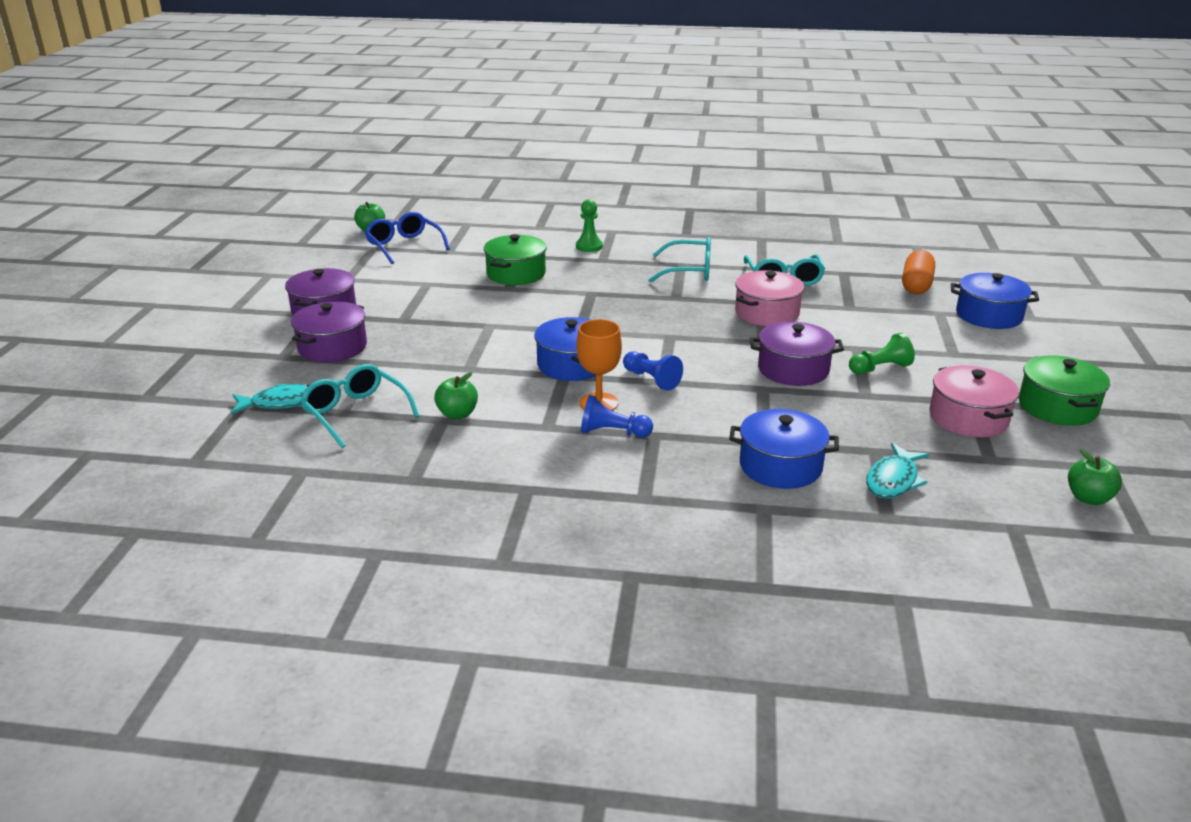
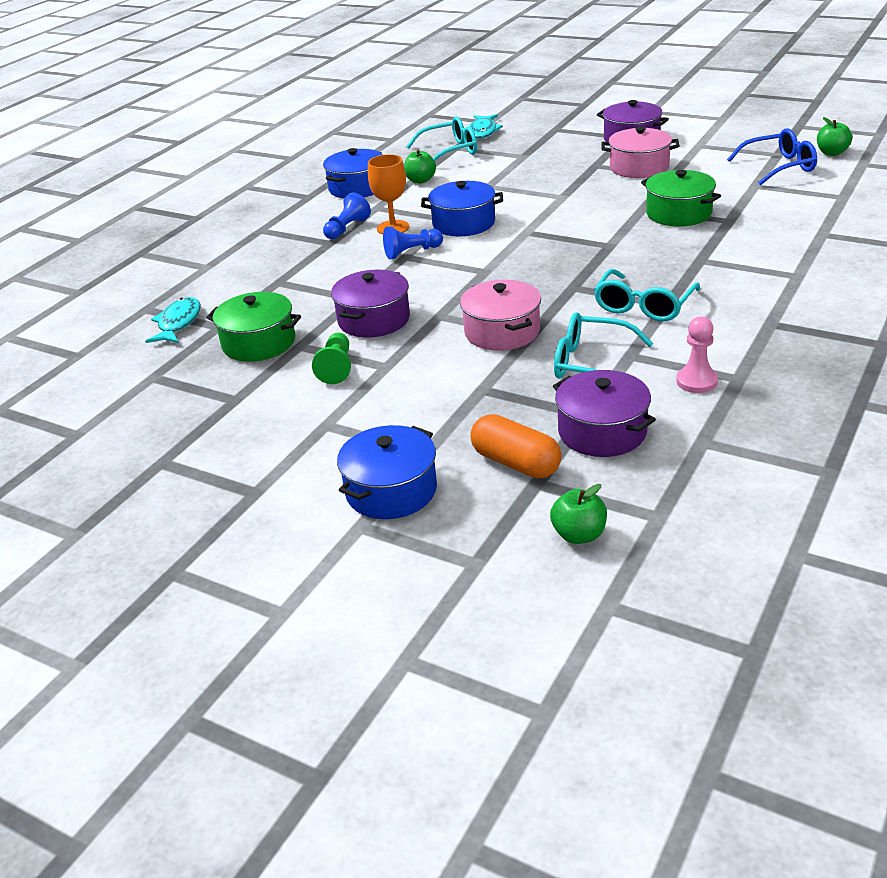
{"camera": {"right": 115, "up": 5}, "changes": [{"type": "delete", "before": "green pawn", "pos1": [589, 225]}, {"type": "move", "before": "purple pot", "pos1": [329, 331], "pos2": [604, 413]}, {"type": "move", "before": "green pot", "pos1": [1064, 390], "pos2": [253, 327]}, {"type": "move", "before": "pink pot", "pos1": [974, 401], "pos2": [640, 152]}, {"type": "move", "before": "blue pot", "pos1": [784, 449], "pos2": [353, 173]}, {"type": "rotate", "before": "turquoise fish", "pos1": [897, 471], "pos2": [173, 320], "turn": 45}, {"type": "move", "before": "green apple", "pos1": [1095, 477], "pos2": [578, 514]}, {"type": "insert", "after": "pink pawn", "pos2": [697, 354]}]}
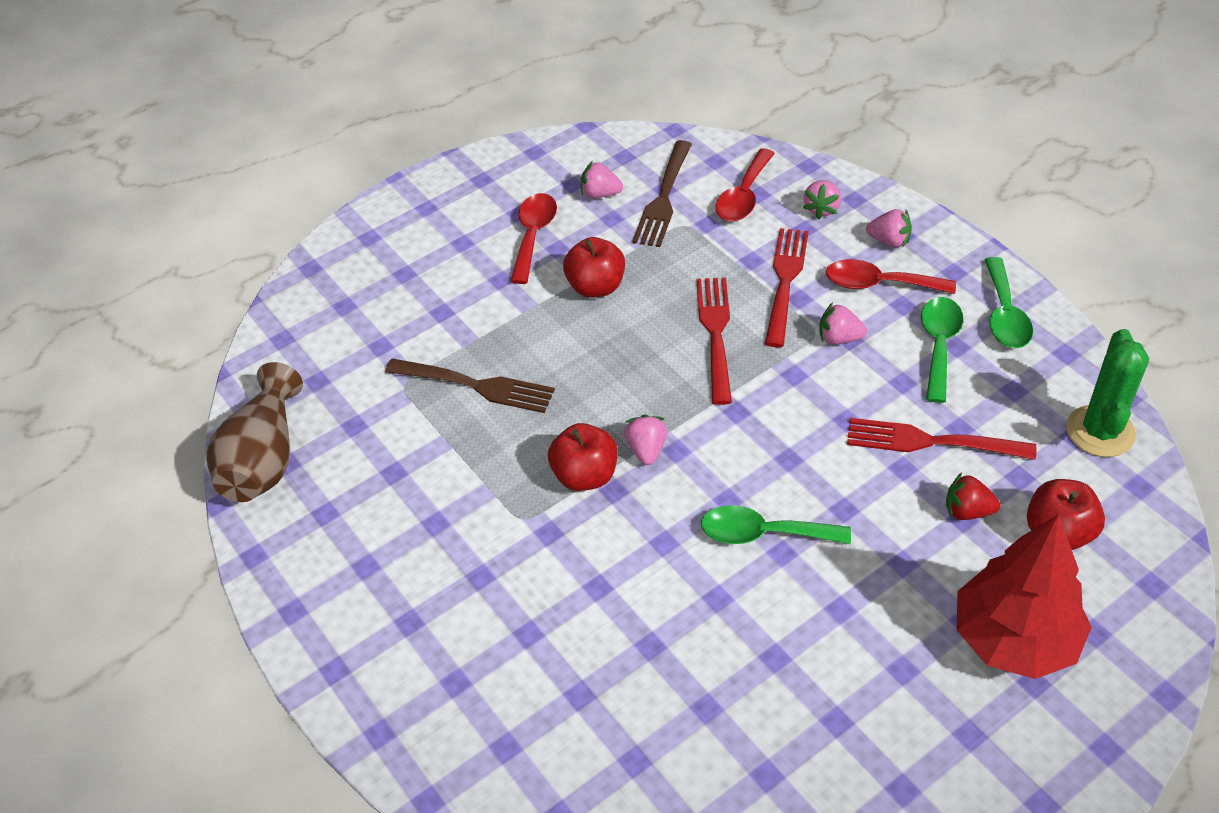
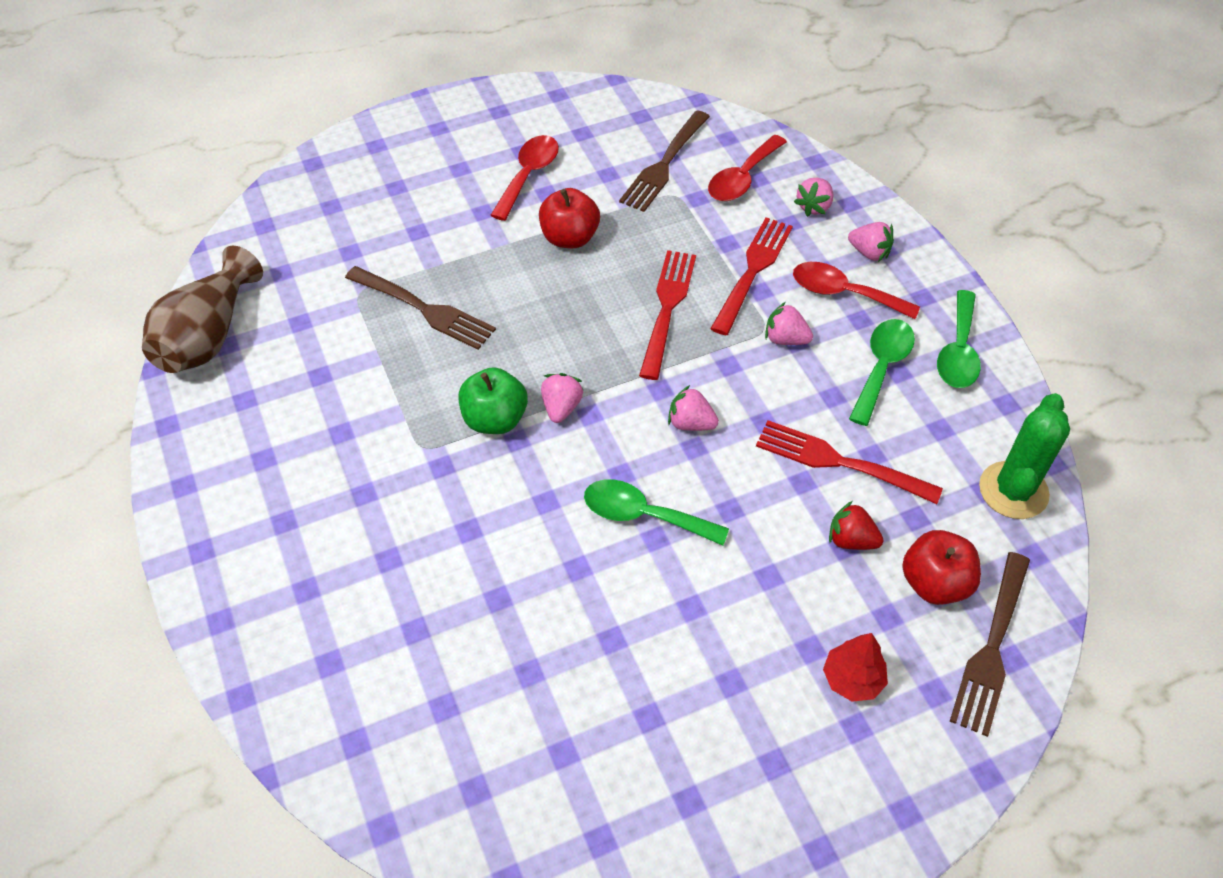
{"camera": {"right": 10, "up": 5}, "changes": [{"type": "move", "before": "pink strawberry", "pos1": [602, 179], "pos2": [693, 408]}, {"type": "recolor", "before": "red apple", "after": "green apple", "pos1": [582, 457], "pos2": [493, 400]}, {"type": "resize", "before": "red tree", "pos1": [1024, 596], "pos2": [855, 667], "scale": 0.48}, {"type": "insert", "after": "brown fork", "pos2": [990, 644]}]}
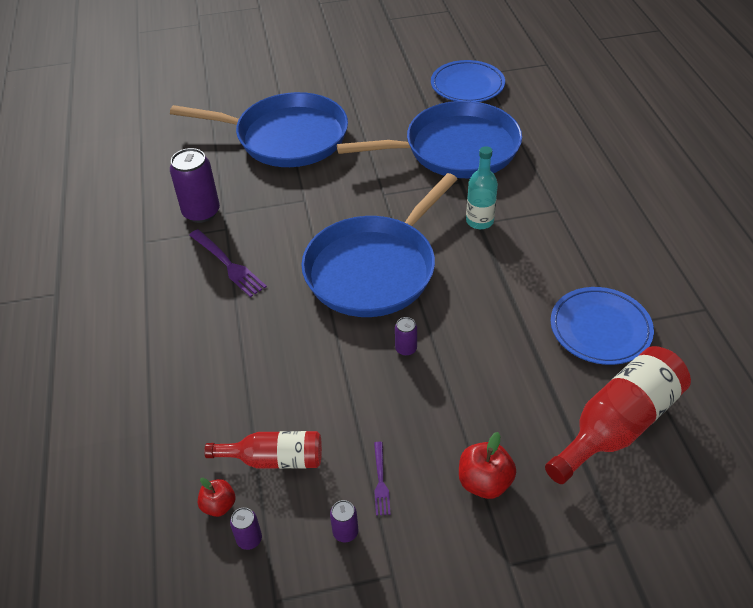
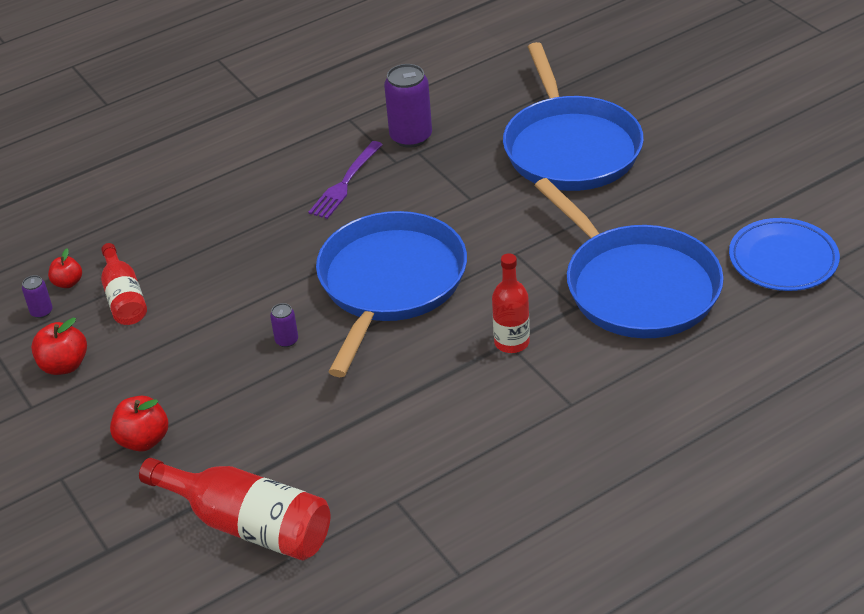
{"camera": {"right": 70, "up": -5}, "changes": [{"type": "recolor", "before": "turquoise bottle", "after": "red bottle", "pos1": [482, 187], "pos2": [511, 303]}, {"type": "rotate", "before": "blue pan", "pos1": [379, 245], "pos2": [391, 294], "turn": 90}, {"type": "delete", "before": "blue plate", "pos1": [602, 326]}, {"type": "delete", "before": "purple fork", "pos1": [382, 479]}, {"type": "replace", "before": "purple can", "after": "red apple", "pos1": [344, 521], "pos2": [59, 346]}]}
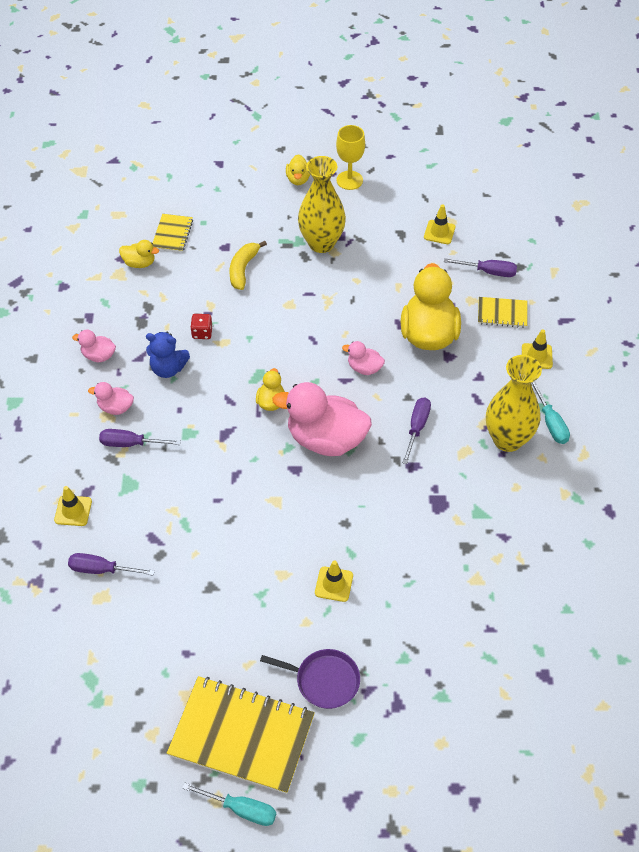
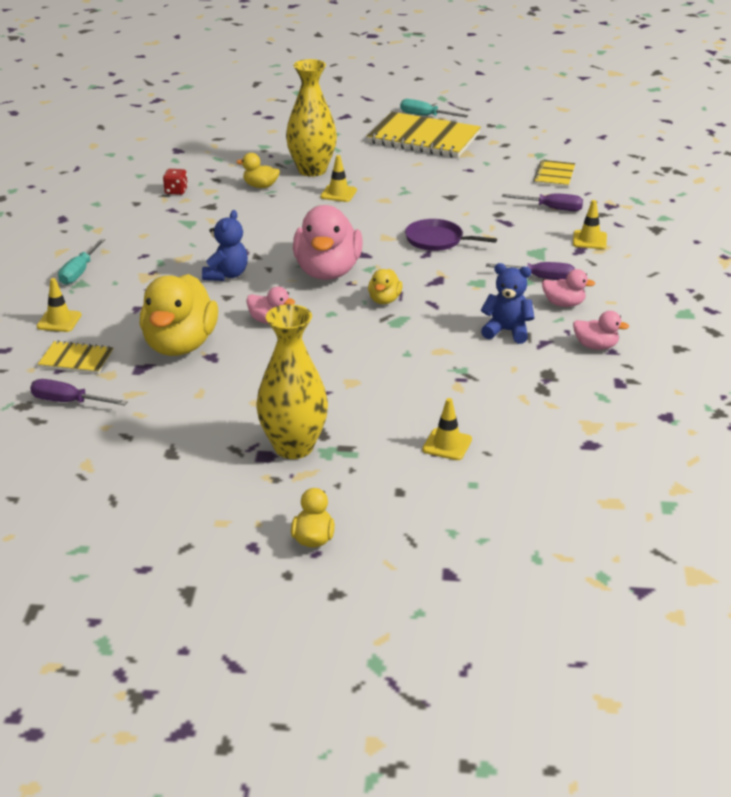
{"camera": {"right": -175, "up": -20}, "changes": [{"type": "delete", "before": "yellow goblet", "pos1": [350, 157]}, {"type": "move", "before": "yellow traffic cone", "pos1": [439, 224], "pos2": [447, 429]}, {"type": "move", "before": "yellow notebook", "pos1": [173, 233], "pos2": [554, 173]}, {"type": "move", "before": "yellow duck", "pos1": [139, 254], "pos2": [258, 170]}, {"type": "delete", "before": "yellow banana", "pos1": [248, 265]}, {"type": "move", "before": "red dice", "pos1": [201, 326], "pos2": [175, 182]}, {"type": "move", "before": "yellow vase", "pos1": [514, 403], "pos2": [311, 118]}, {"type": "rotate", "before": "turquoise screwdriver", "pos1": [550, 412], "pos2": [81, 261], "turn": -150}, {"type": "rotate", "before": "pink duck", "pos1": [322, 419], "pos2": [327, 242], "turn": 75}, {"type": "replace", "before": "purple screwdriver", "after": "blue teddy bear", "pos1": [416, 430], "pos2": [225, 245]}, {"type": "move", "before": "purple pan", "pos1": [310, 679], "pos2": [451, 235]}]}
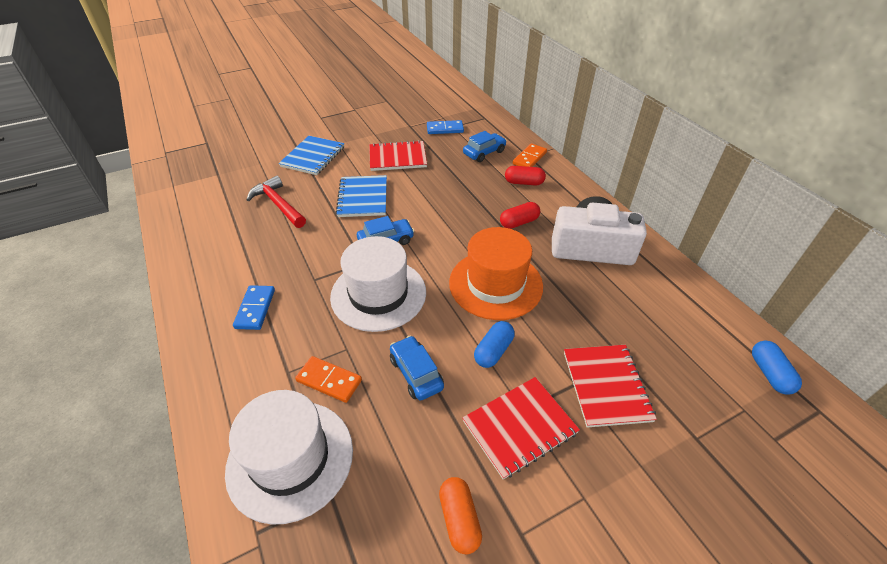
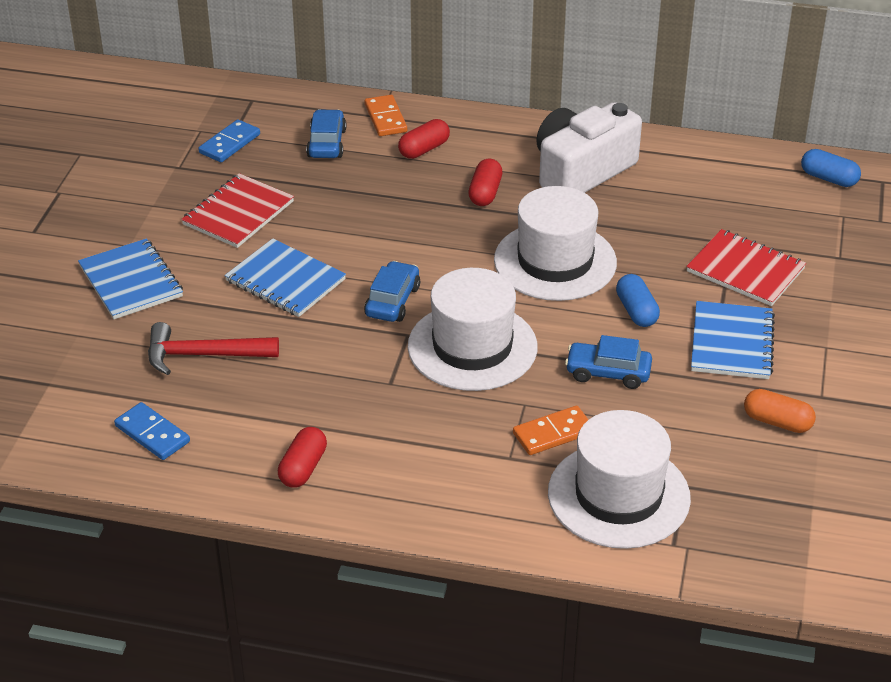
{"camera": {"right": -50, "up": -5}, "changes": [{"type": "recolor", "before": "orange hat", "after": "white hat", "pos1": [496, 273], "pos2": [555, 243]}, {"type": "move", "before": "blue domino", "pos1": [254, 307], "pos2": [152, 431]}, {"type": "recolor", "before": "red notebook", "after": "blue notebook", "pos1": [521, 428], "pos2": [733, 340]}, {"type": "insert", "after": "red capsule", "pos2": [302, 457]}]}
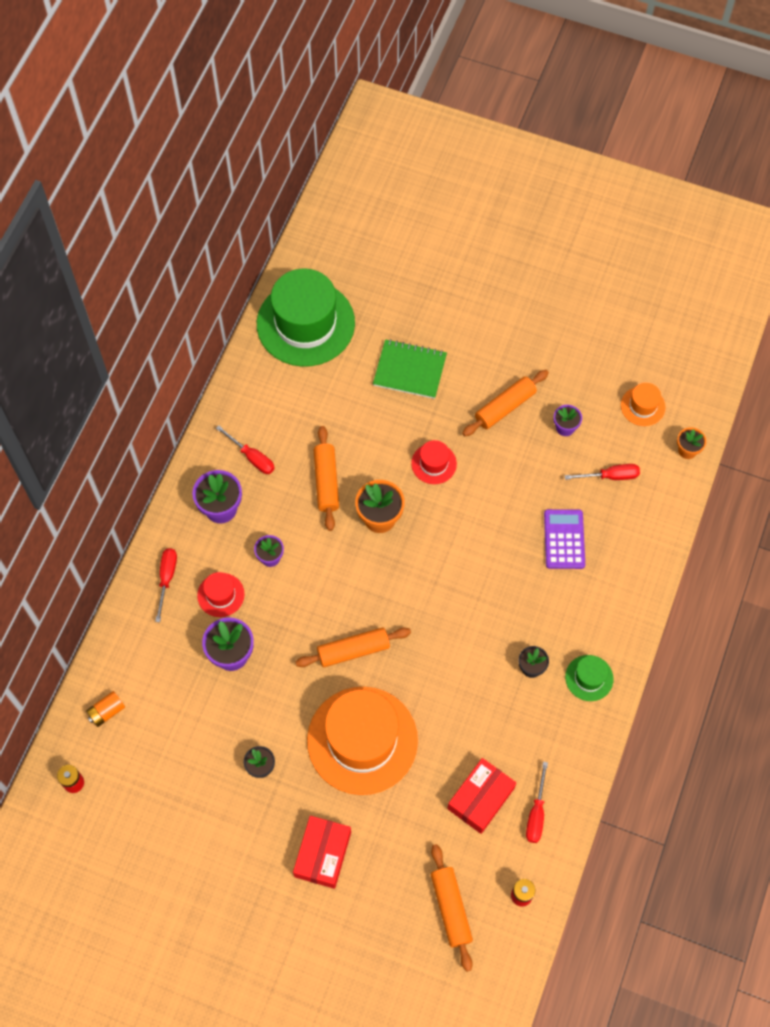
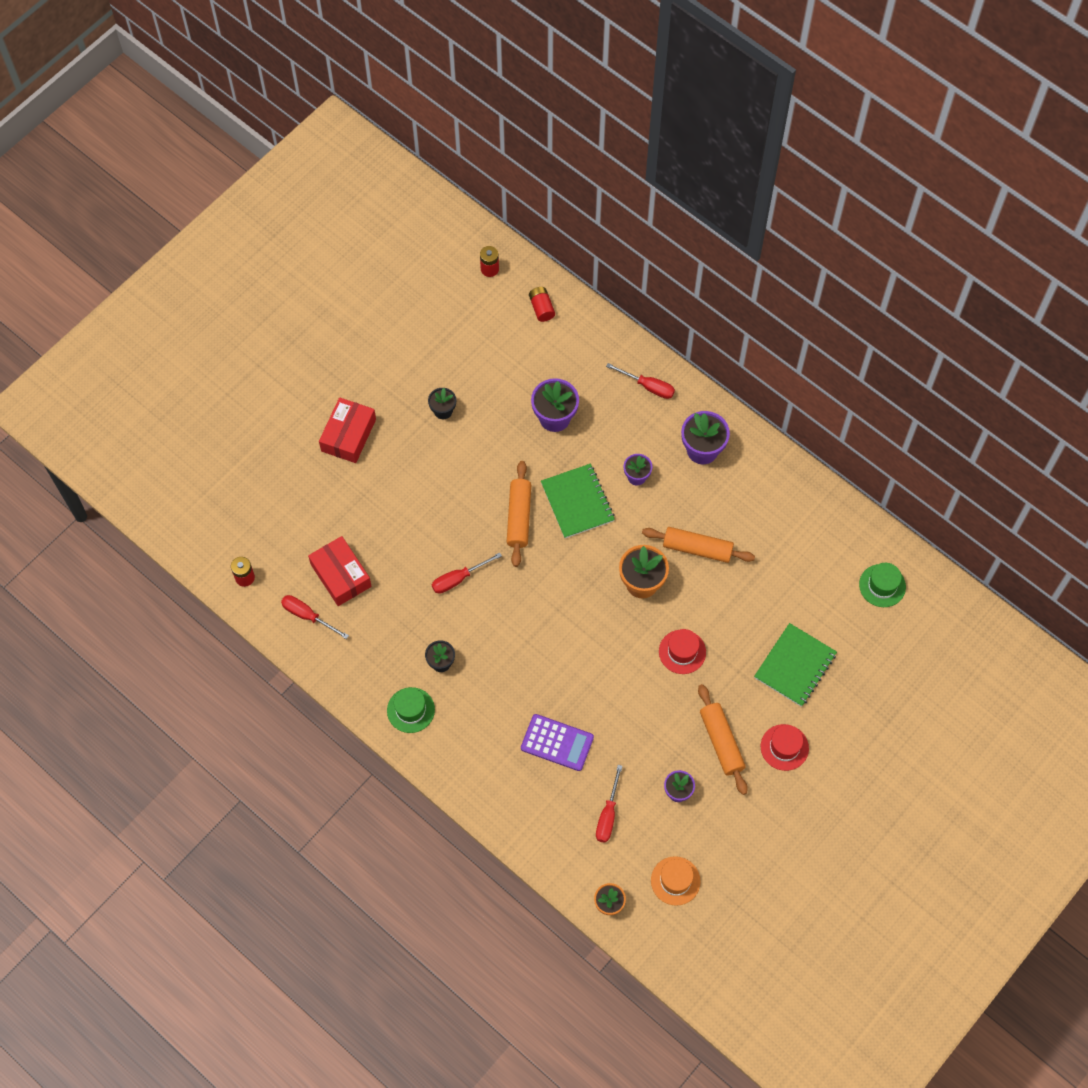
{"camera": {"right": 110, "up": 0}, "changes": [{"type": "resize", "before": "green hat", "pos1": [306, 318], "pos2": [882, 585], "scale": 0.44}, {"type": "move", "before": "red screwdriver", "pos1": [245, 449], "pos2": [467, 573]}, {"type": "move", "before": "red hat", "pos1": [220, 594], "pos2": [785, 747]}, {"type": "delete", "before": "orange hat", "pos1": [362, 741]}, {"type": "recolor", "before": "orange battery", "after": "red battery", "pos1": [105, 709], "pos2": [542, 304]}, {"type": "rotate", "before": "red box", "pos1": [322, 852], "pos2": [347, 430], "turn": 75}, {"type": "delete", "before": "orange rolling pin", "pos1": [452, 908]}, {"type": "insert", "after": "green notebook", "pos2": [578, 501]}]}
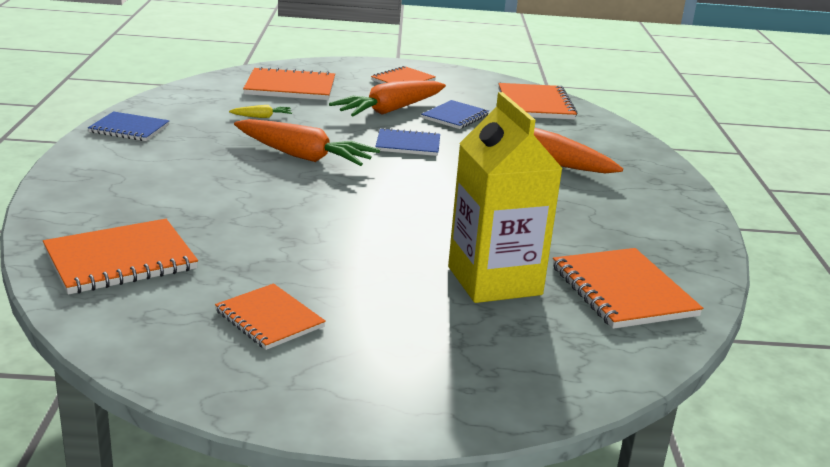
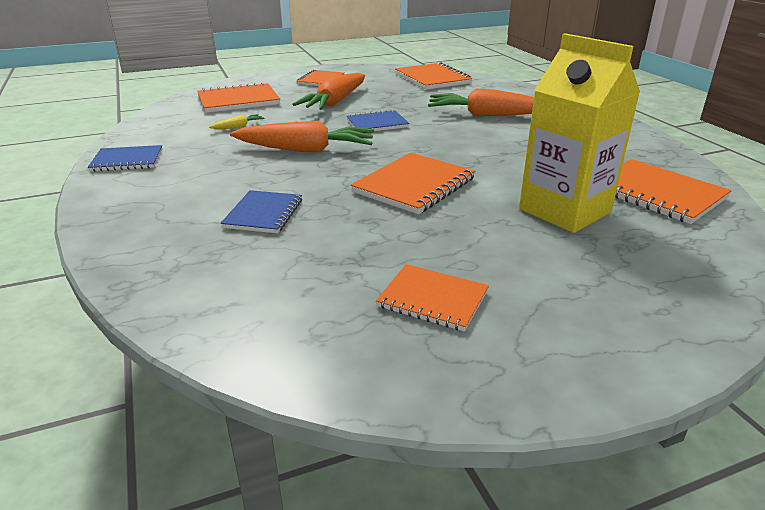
{"camera": {"right": -20, "up": 5}, "changes": [{"type": "move", "before": "blue notebook", "pos1": [455, 114], "pos2": [261, 211]}, {"type": "move", "before": "orange notebook", "pos1": [120, 257], "pos2": [413, 183]}]}
